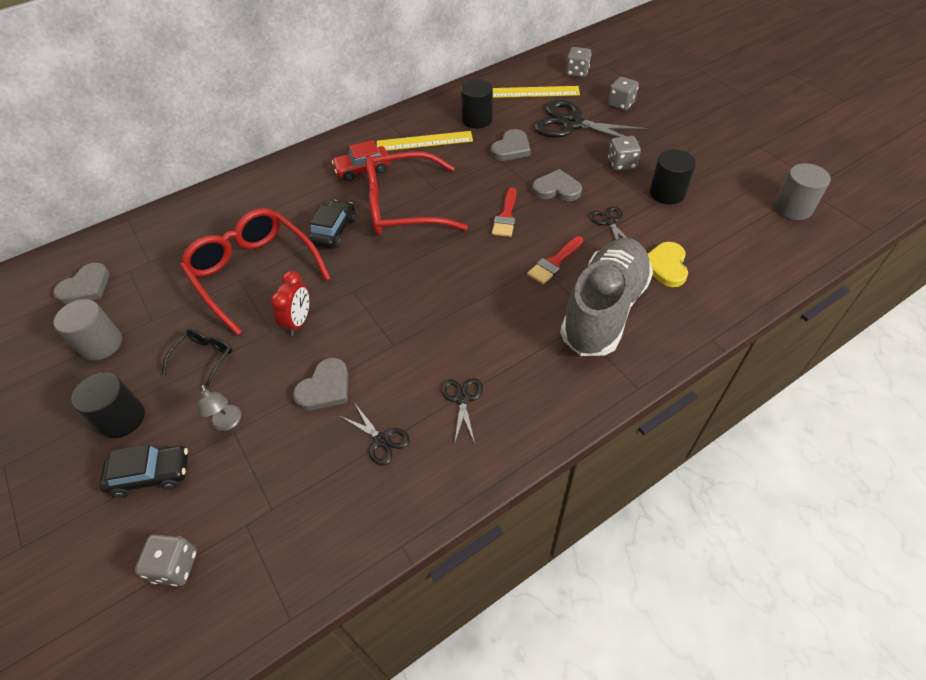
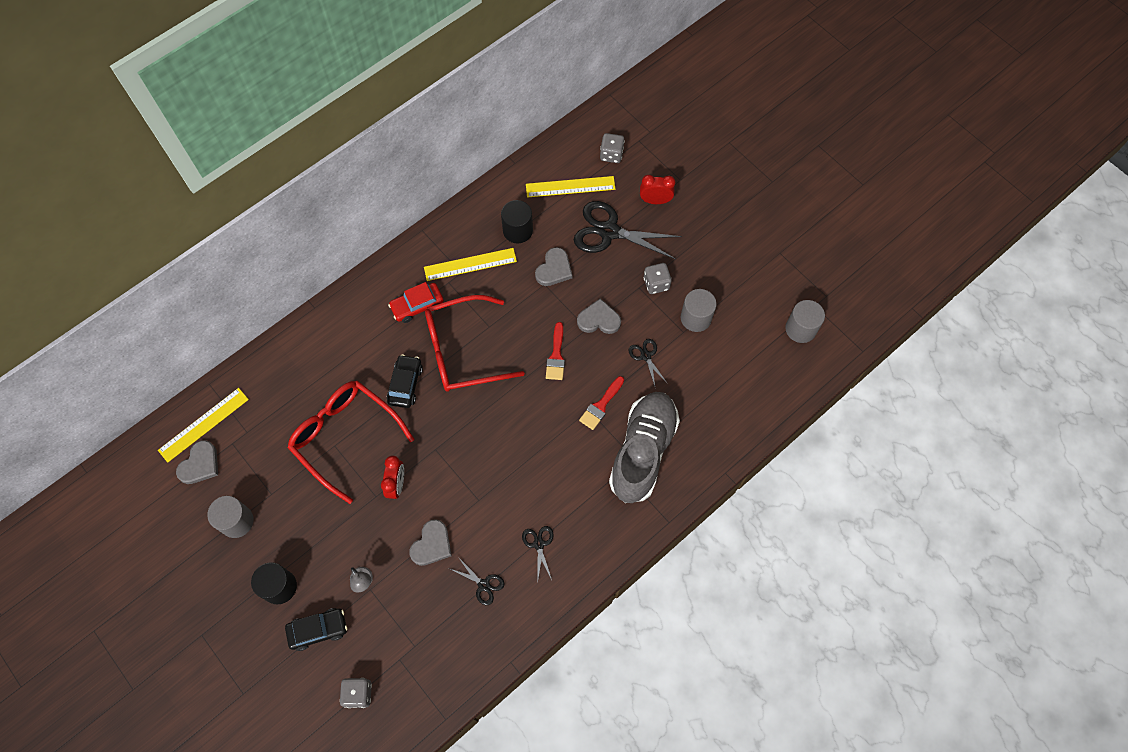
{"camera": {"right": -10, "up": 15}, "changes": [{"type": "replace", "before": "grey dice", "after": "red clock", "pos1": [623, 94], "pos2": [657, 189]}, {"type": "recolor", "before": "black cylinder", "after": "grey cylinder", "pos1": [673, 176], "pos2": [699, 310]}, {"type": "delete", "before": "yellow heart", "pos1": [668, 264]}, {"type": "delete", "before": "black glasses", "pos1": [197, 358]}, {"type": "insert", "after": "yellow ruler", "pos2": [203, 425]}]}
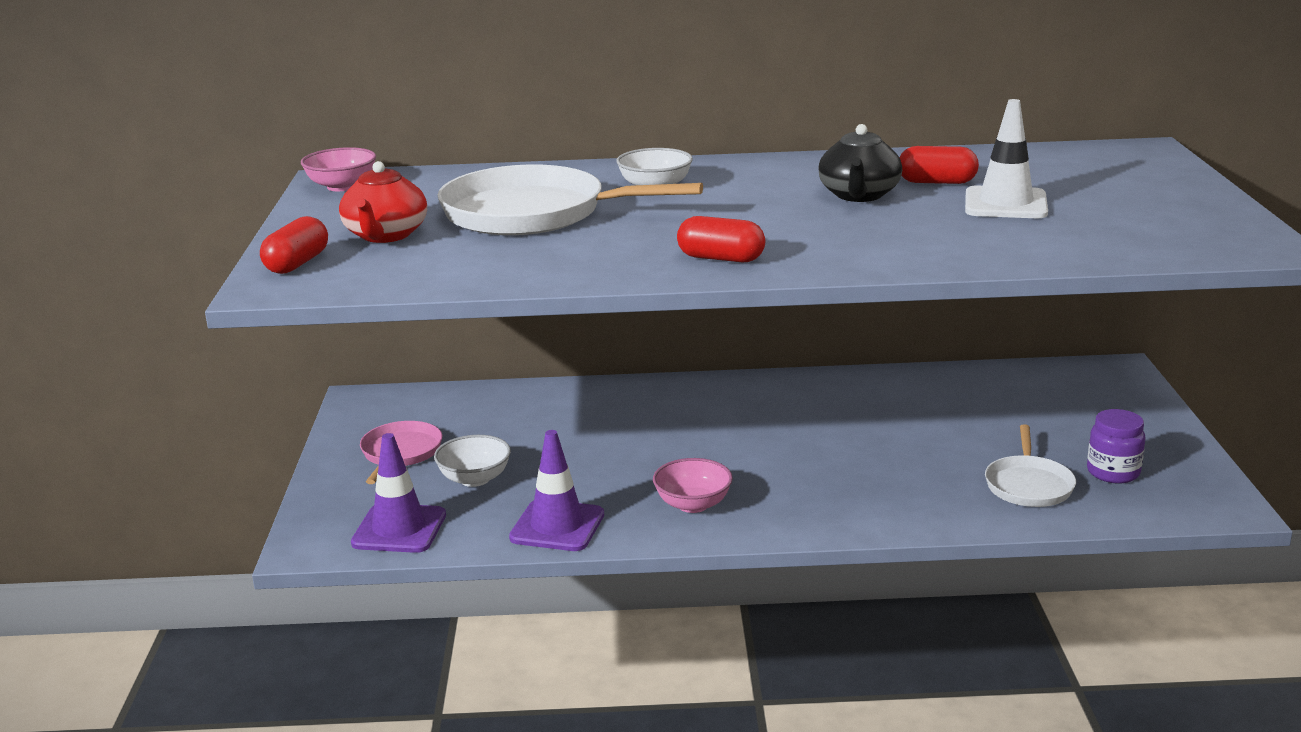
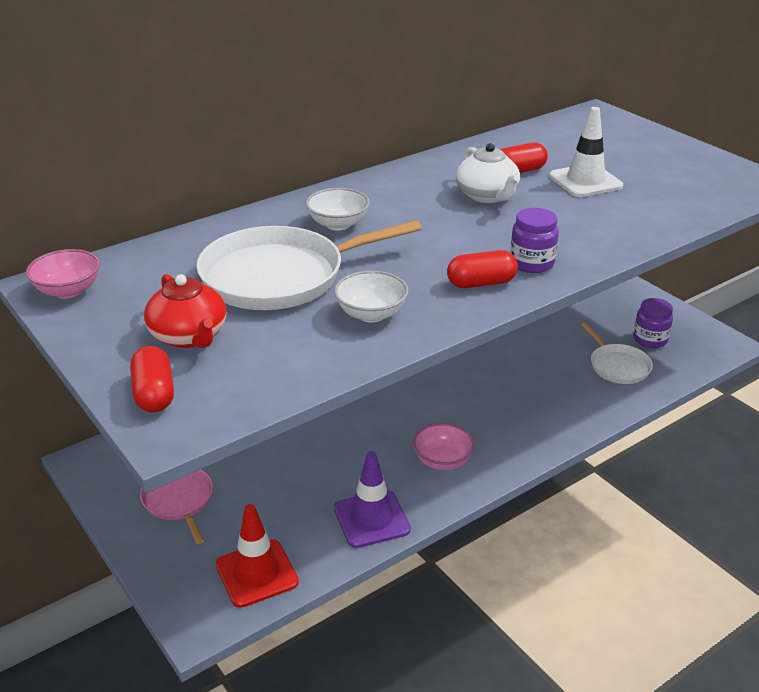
{"camera": {"right": -35, "up": 10}, "changes": [{"type": "recolor", "before": "black teapot", "after": "white teapot", "pos1": [860, 163], "pos2": [488, 173]}, {"type": "recolor", "before": "purple traffic cone", "after": "red traffic cone", "pos1": [398, 493], "pos2": [257, 556]}, {"type": "move", "before": "white bowl", "pos1": [472, 461], "pos2": [371, 296]}, {"type": "insert", "after": "purple jar", "pos2": [534, 240]}]}
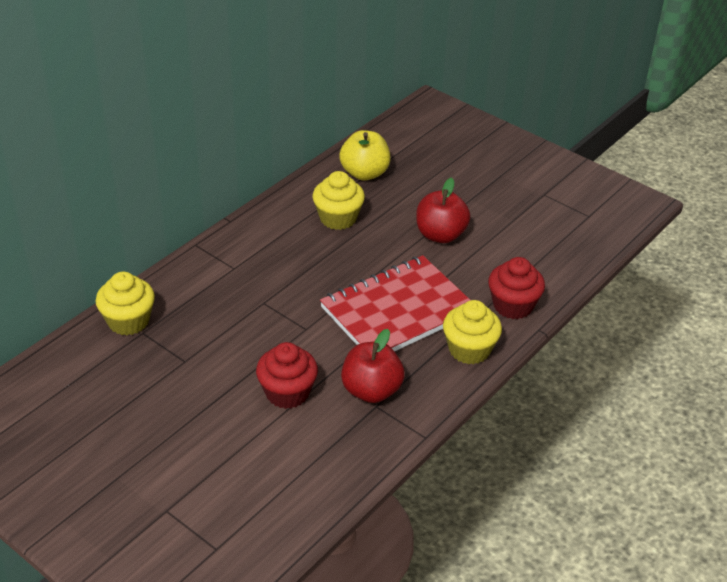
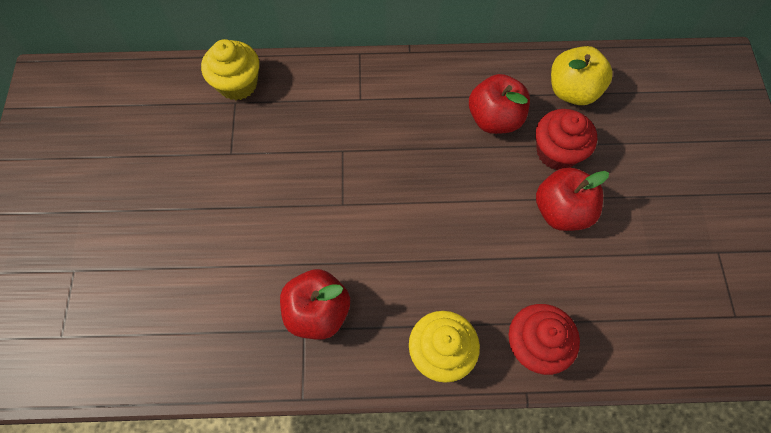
{"camera": {"right": 50, "up": 25}, "changes": [{"type": "replace", "before": "yellow cupcake", "after": "red apple", "pos1": [338, 200], "pos2": [499, 104]}, {"type": "delete", "before": "red notebook", "pos1": [395, 303]}, {"type": "move", "before": "red cupcake", "pos1": [287, 375], "pos2": [566, 139]}]}
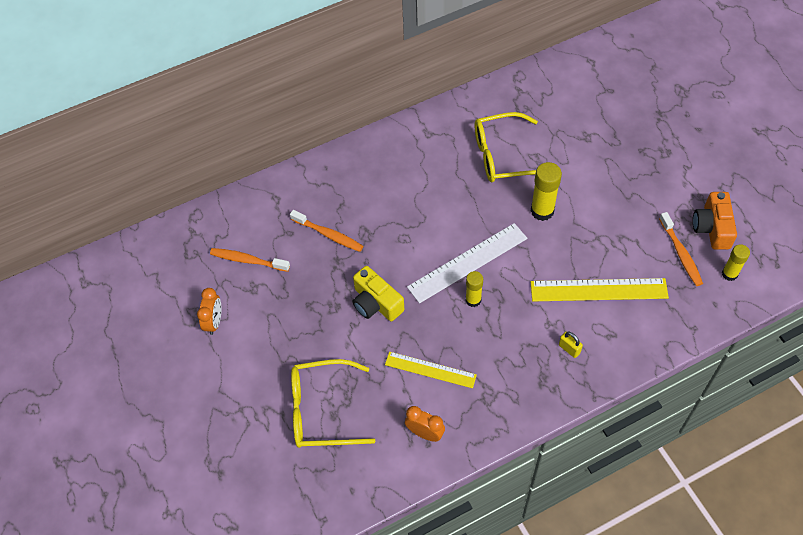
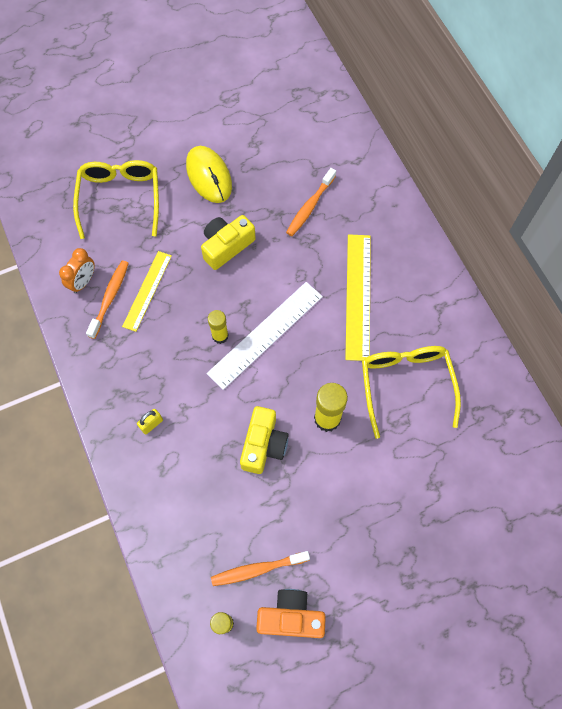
{"camera": {"right": 90, "up": 10}, "changes": [{"type": "rotate", "before": "white ruler", "pos1": [467, 263], "pos2": [265, 336], "turn": 75}, {"type": "move", "before": "orange toothbrush", "pos1": [250, 260], "pos2": [107, 300]}, {"type": "move", "before": "yellow ruler", "pos1": [600, 290], "pos2": [358, 297]}, {"type": "delete", "before": "orange clock", "pos1": [209, 311]}, {"type": "insert", "after": "yellow mouse", "pos2": [209, 174]}, {"type": "insert", "after": "yellow camera", "pos2": [264, 440]}]}
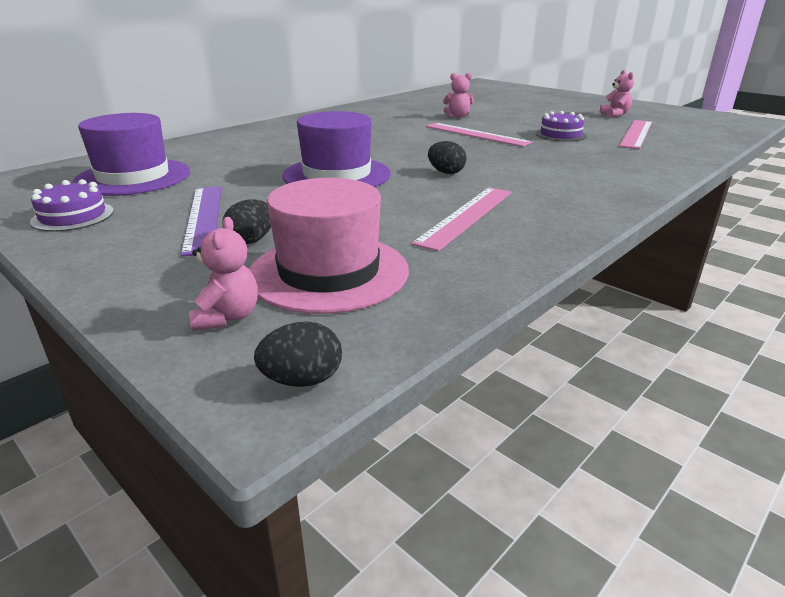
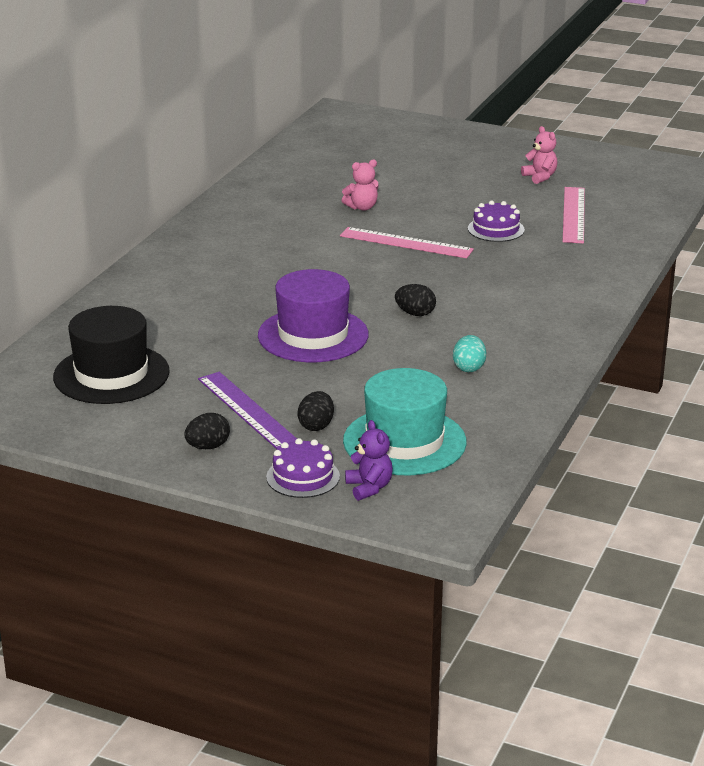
{"camera": {"right": -20, "up": 0}, "changes": [{"type": "recolor", "before": "purple hat", "after": "black hat", "pos1": [131, 154], "pos2": [111, 355]}, {"type": "recolor", "before": "pink hat", "after": "turquoise hat", "pos1": [329, 246], "pos2": [405, 421]}, {"type": "move", "before": "purple cake", "pos1": [72, 205], "pos2": [303, 468]}, {"type": "replace", "before": "pink ruler", "after": "turquoise egg", "pos1": [461, 219], "pos2": [469, 353]}, {"type": "recolor", "before": "pink teddy bear", "after": "purple teddy bear", "pos1": [223, 274], "pos2": [369, 460]}, {"type": "move", "before": "black egg", "pos1": [298, 354], "pos2": [207, 431]}]}
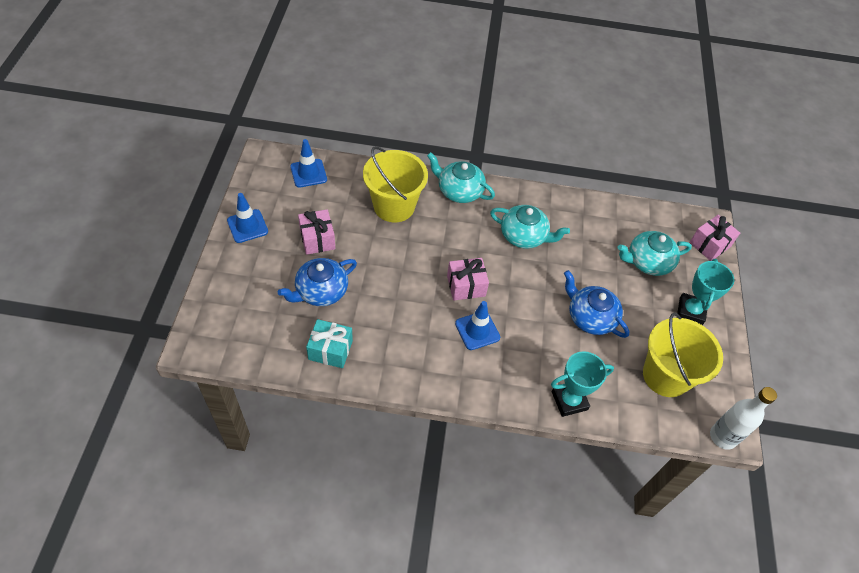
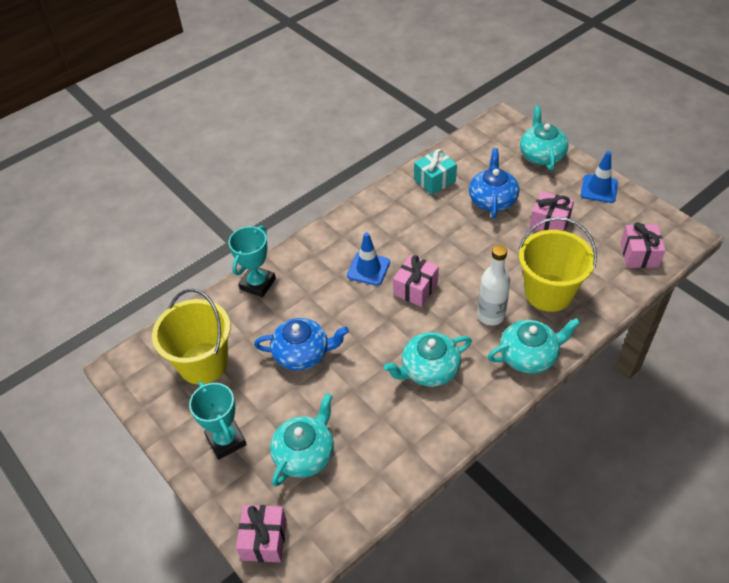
{"camera": {"right": 140, "up": -5}, "changes": [{"type": "replace", "before": "blue traffic cone", "after": "pink gift", "pos1": [308, 163], "pos2": [642, 245]}, {"type": "move", "before": "white bottle", "pos1": [743, 418], "pos2": [494, 285]}, {"type": "insert", "after": "turquoise teapot", "pos2": [544, 138]}]}
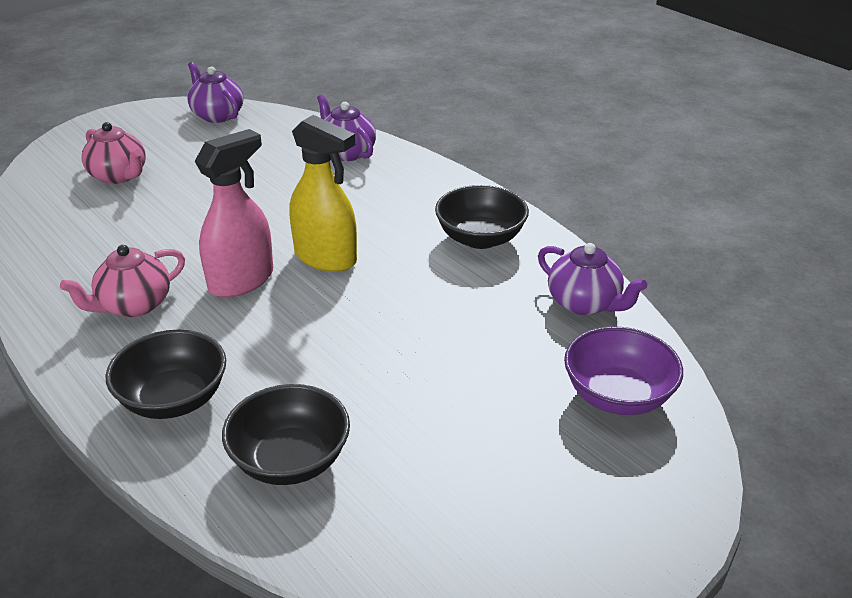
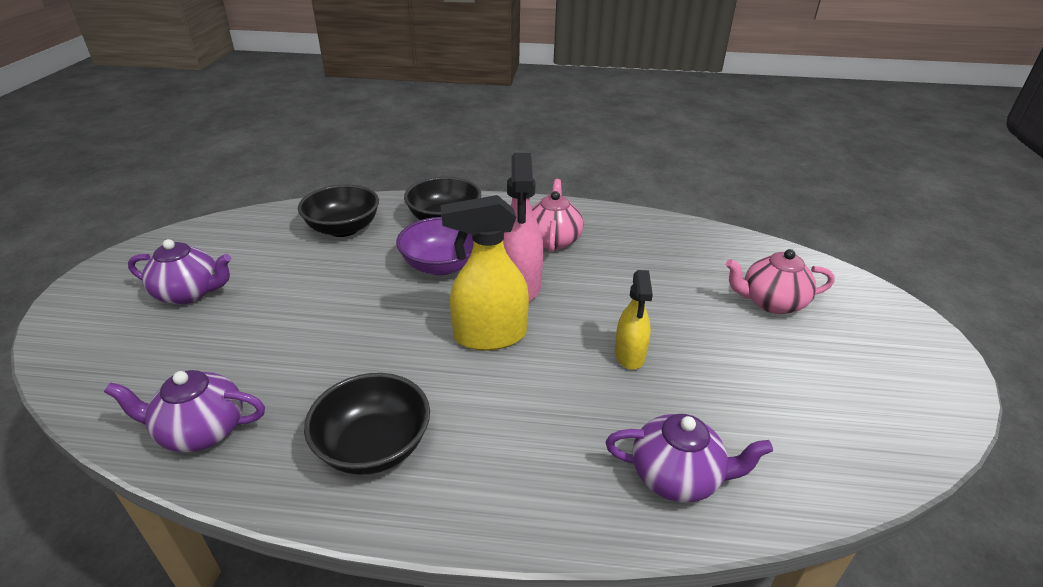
{"camera": {"right": 135, "up": 0}, "changes": [{"type": "move", "before": "purple teapot", "pos1": [215, 92], "pos2": [179, 272]}, {"type": "move", "before": "purple bowl", "pos1": [623, 371], "pos2": [435, 246]}, {"type": "insert", "after": "yellow spray bottle", "pos2": [634, 320]}]}
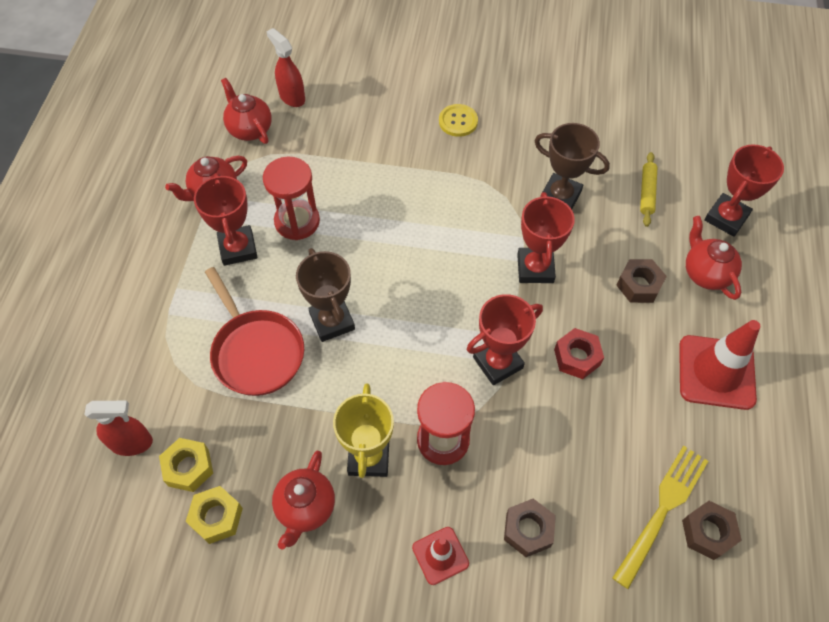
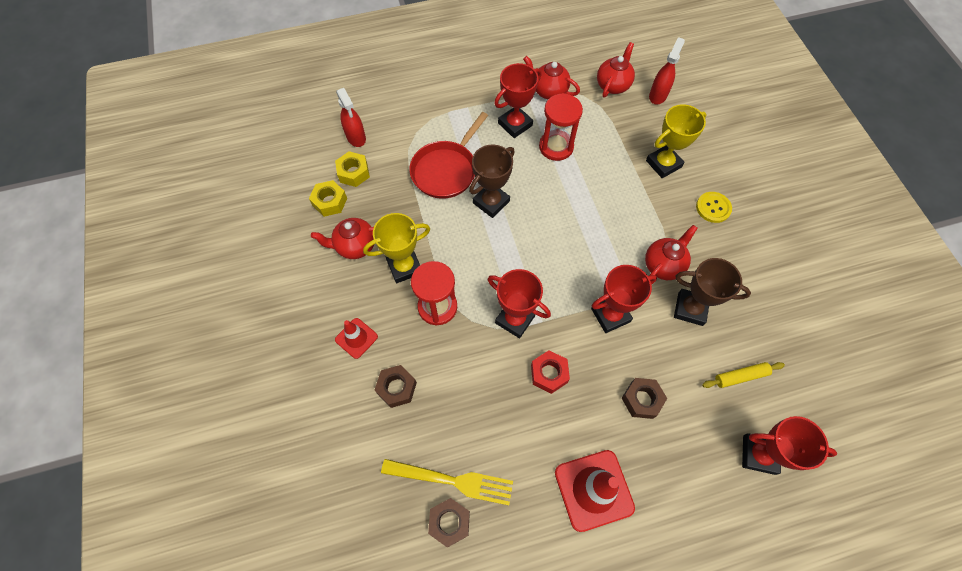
{"camera": {"right": 65, "up": 5}, "changes": [{"type": "rotate", "before": "brown trophy", "pos1": [572, 166], "pos2": [712, 292], "turn": -75}, {"type": "move", "before": "red teapot", "pos1": [714, 258], "pos2": [671, 252]}, {"type": "insert", "after": "yellow trophy", "pos2": [676, 141]}]}
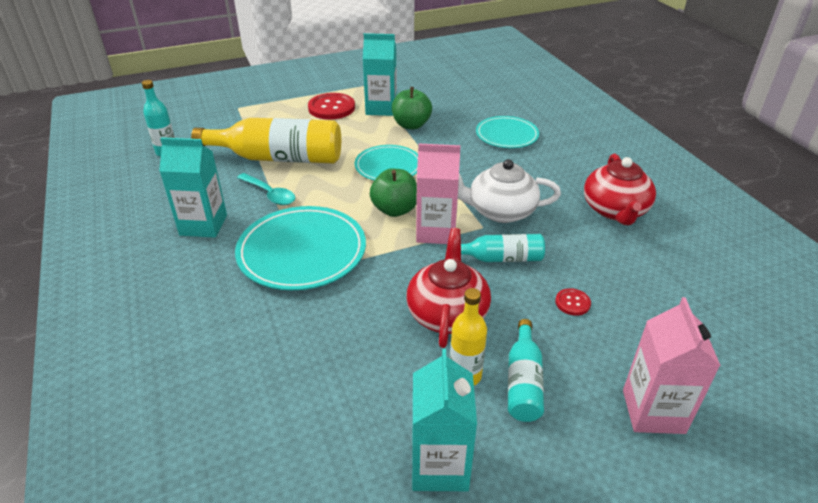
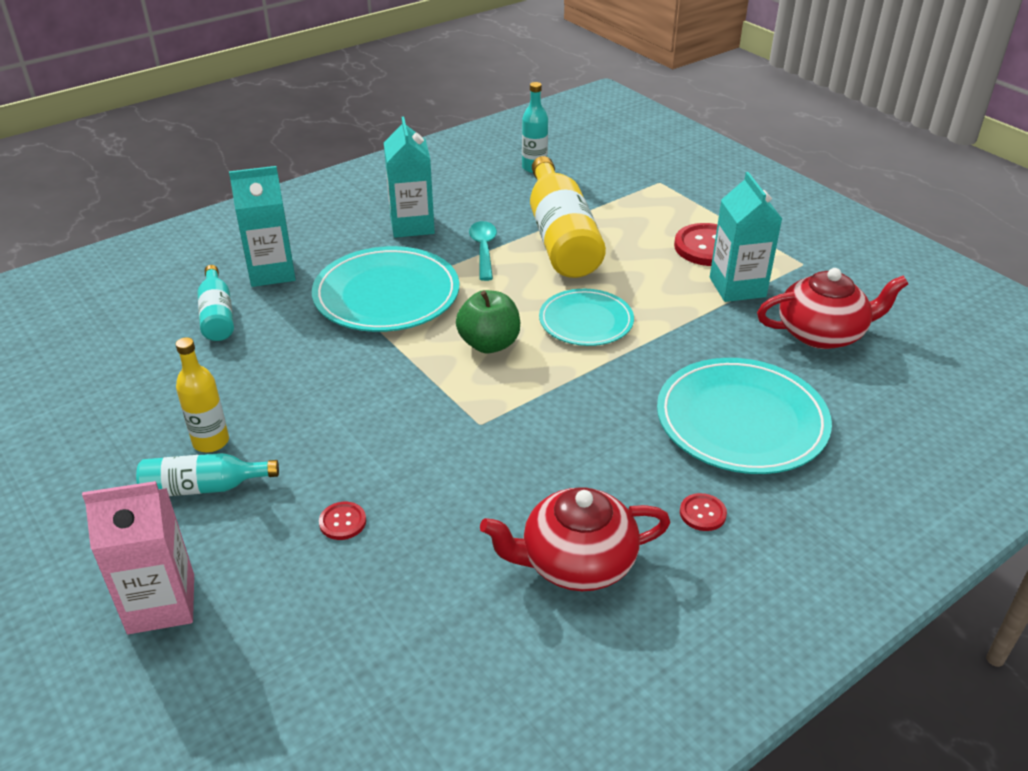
{"camera": {"right": 75, "up": 0}, "changes": [{"type": "delete", "before": "green apple", "pos1": [412, 108]}, {"type": "resize", "before": "turquoise plate", "pos1": [507, 132], "pos2": [744, 416], "scale": 1.6}, {"type": "delete", "before": "pink carton", "pos1": [438, 194]}, {"type": "delete", "before": "white teapot", "pos1": [509, 191]}, {"type": "rotate", "before": "turquoise spoon", "pos1": [266, 189], "pos2": [483, 251], "turn": 150}, {"type": "move", "before": "red teapot", "pos1": [448, 288], "pos2": [832, 308]}, {"type": "move", "before": "turquoise bottle", "pos1": [503, 248], "pos2": [216, 303]}, {"type": "move", "before": "turquoise carton", "pos1": [444, 420], "pos2": [262, 226]}, {"type": "insert", "after": "red button", "pos2": [703, 512]}]}
